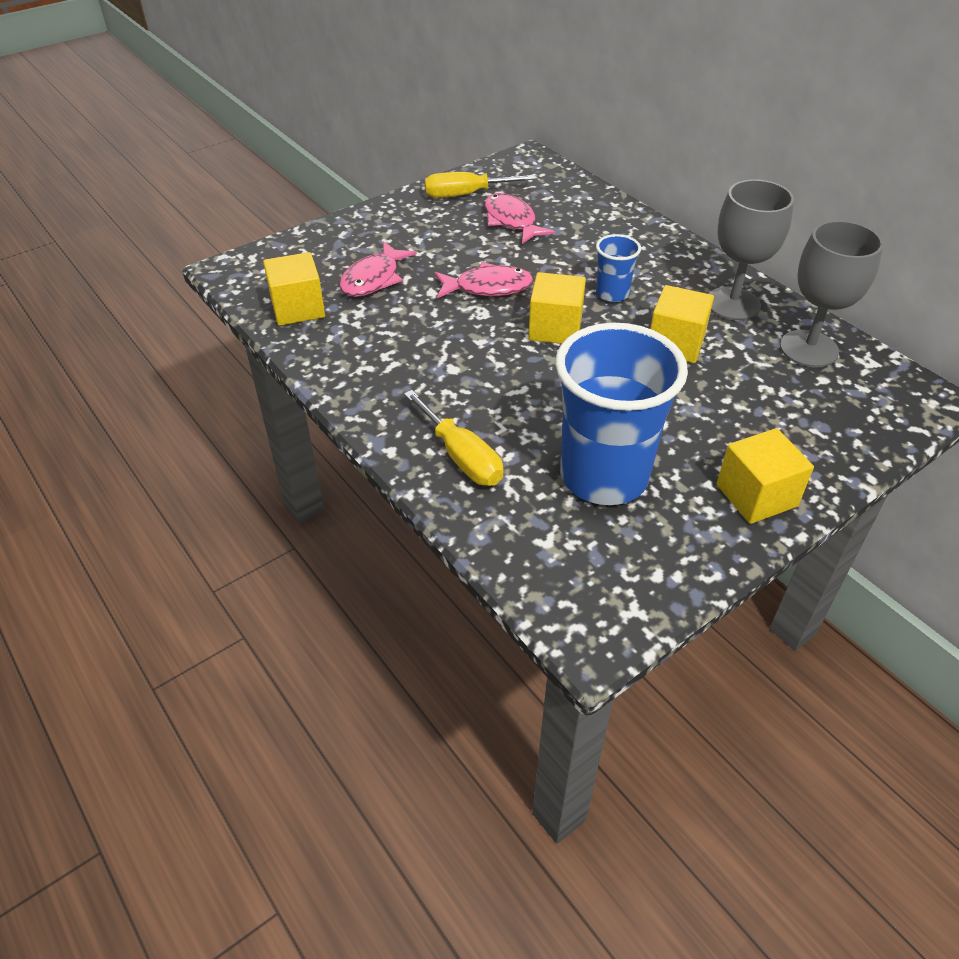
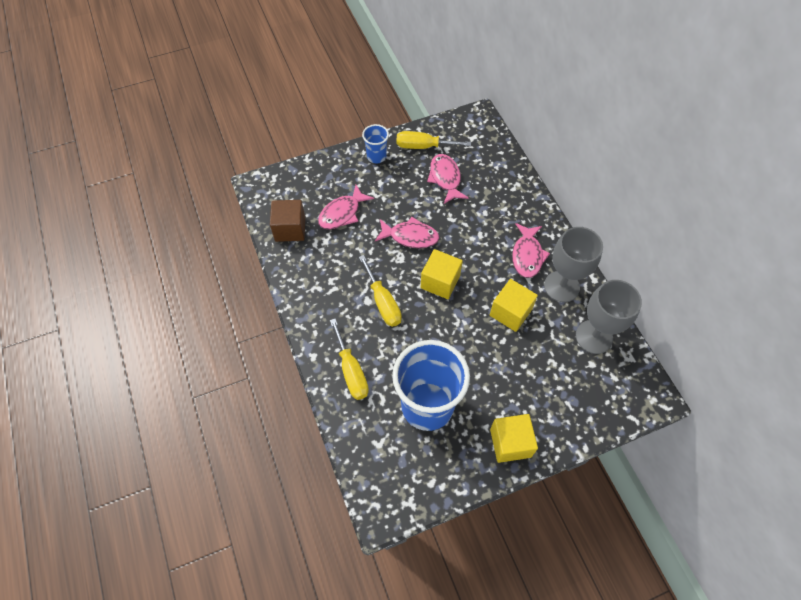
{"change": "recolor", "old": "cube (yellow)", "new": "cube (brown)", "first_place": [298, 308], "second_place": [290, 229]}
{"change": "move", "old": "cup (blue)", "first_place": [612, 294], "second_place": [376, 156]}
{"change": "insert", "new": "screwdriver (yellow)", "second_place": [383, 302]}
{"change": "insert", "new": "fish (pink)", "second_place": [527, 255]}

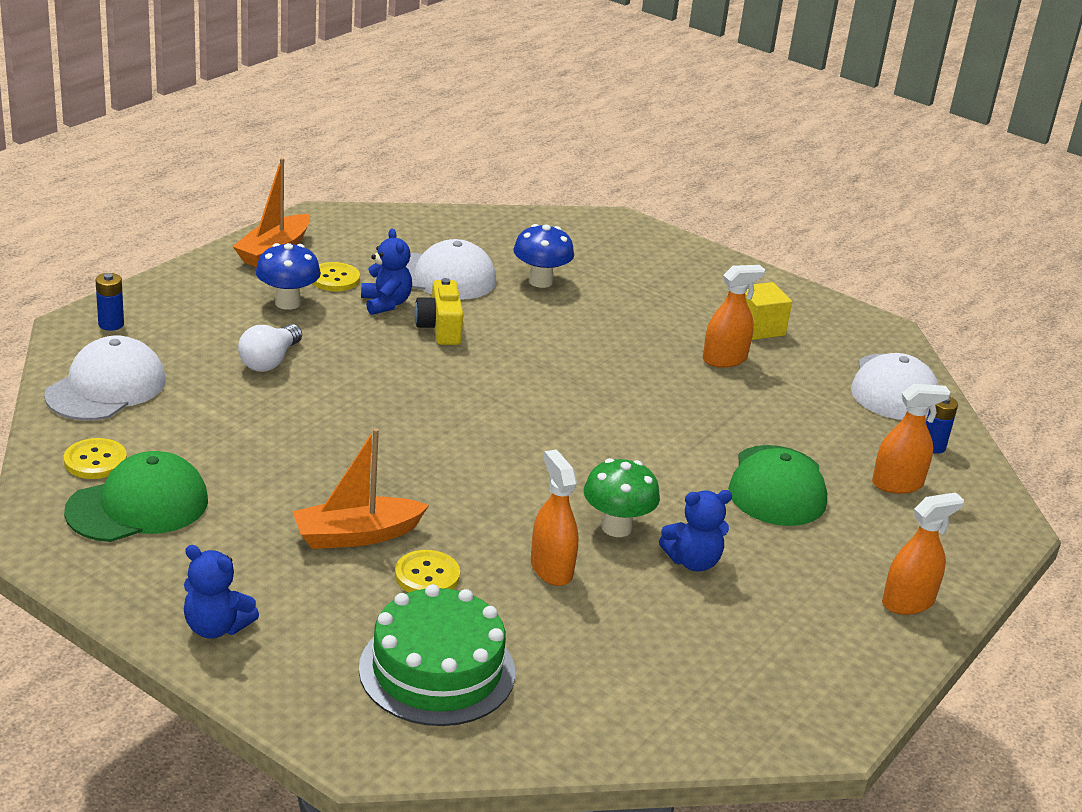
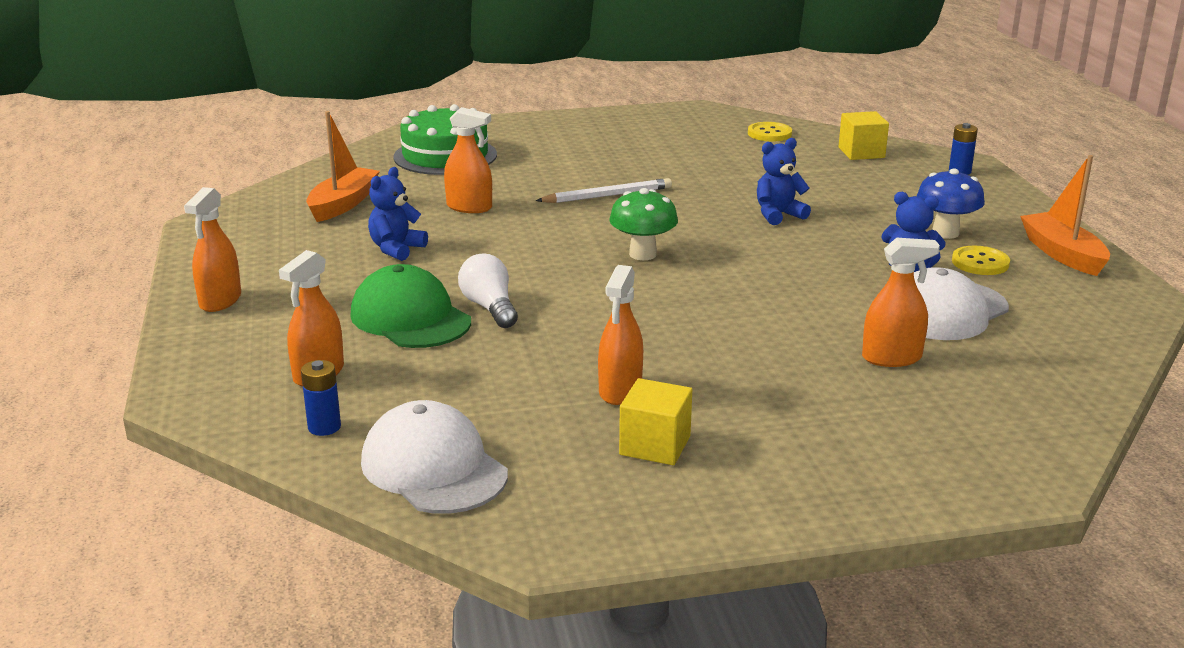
{"change": "replace", "old": "cap (white)", "new": "cube (yellow)", "first_place": [106, 387], "second_place": [861, 152]}
{"change": "delete", "old": "cap (green)", "first_place": [138, 506]}
{"change": "move", "old": "teddy bear (blue)", "first_place": [216, 627], "second_place": [778, 215]}
{"change": "move", "old": "light bulb (white)", "first_place": [270, 361], "second_place": [490, 308]}
{"change": "move", "old": "boat (orange)", "first_place": [356, 535], "second_place": [343, 204]}
{"change": "delete", "old": "button (yellow)", "first_place": [427, 576]}
{"change": "delete", "old": "camera (yellow)", "first_place": [440, 328]}
{"change": "replace", "old": "mushroom (blue)", "new": "spray bottle (orange)", "first_place": [540, 281], "second_place": [891, 358]}
{"change": "move", "old": "mushroom (green)", "first_place": [616, 527], "second_place": [643, 254]}
{"change": "insert", "new": "pencil (white)", "second_place": [607, 196]}

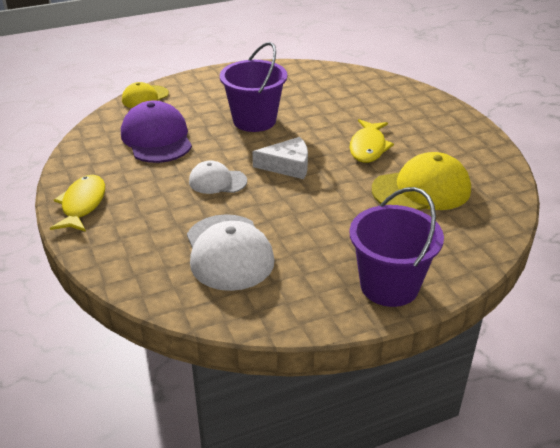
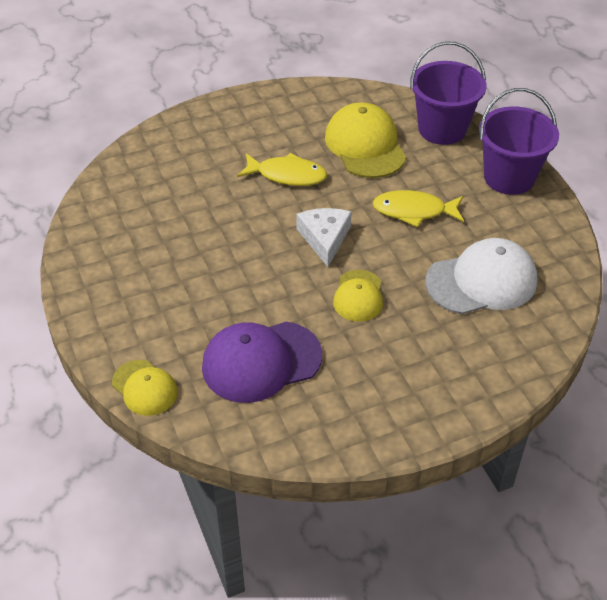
{"change": "move", "old": "fish (yellow)", "first_place": [82, 204], "second_place": [414, 211]}
{"change": "recolor", "old": "cap (white)", "new": "cap (yellow)", "first_place": [217, 181], "second_place": [358, 296]}
{"change": "move", "old": "bucket (purple)", "first_place": [254, 120], "second_place": [442, 129]}

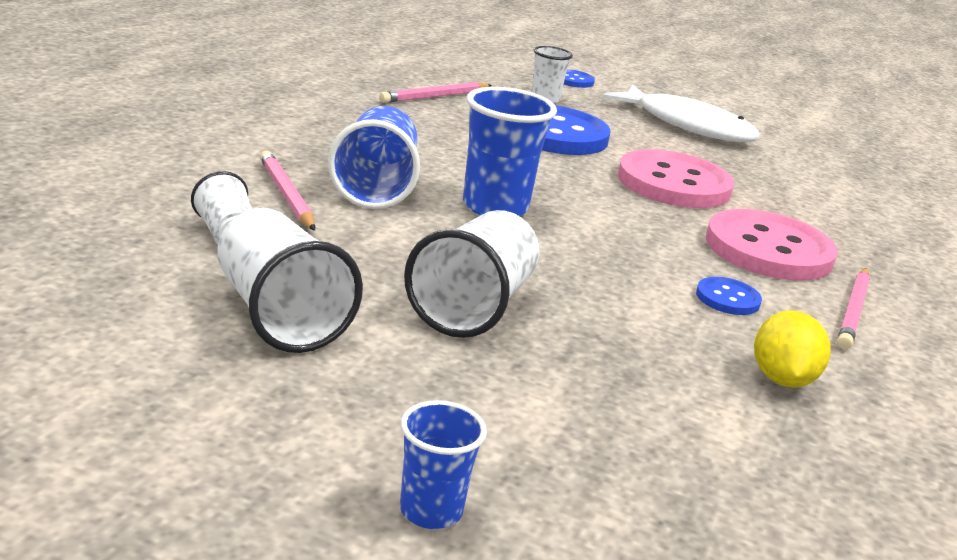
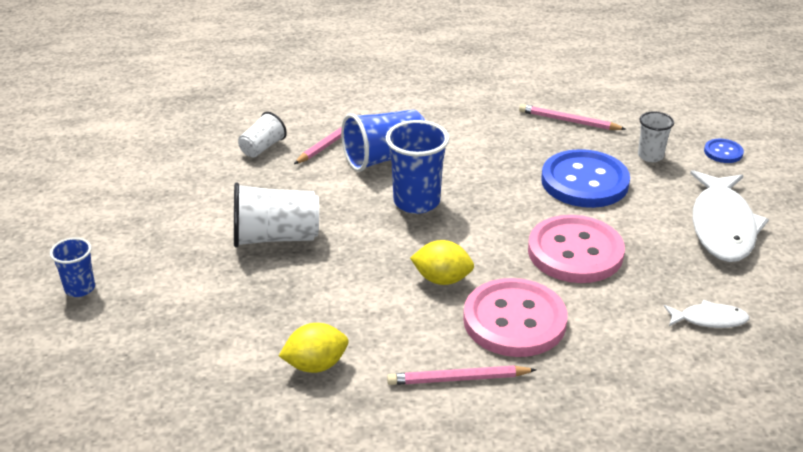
{"change": "delete", "old": "cup (white)", "first_place": [279, 316]}
{"change": "delete", "old": "button (blue)", "first_place": [727, 298]}
{"change": "insert", "new": "lemon (yellow)", "second_place": [442, 279]}
{"change": "insert", "new": "fish (white)", "second_place": [709, 319]}

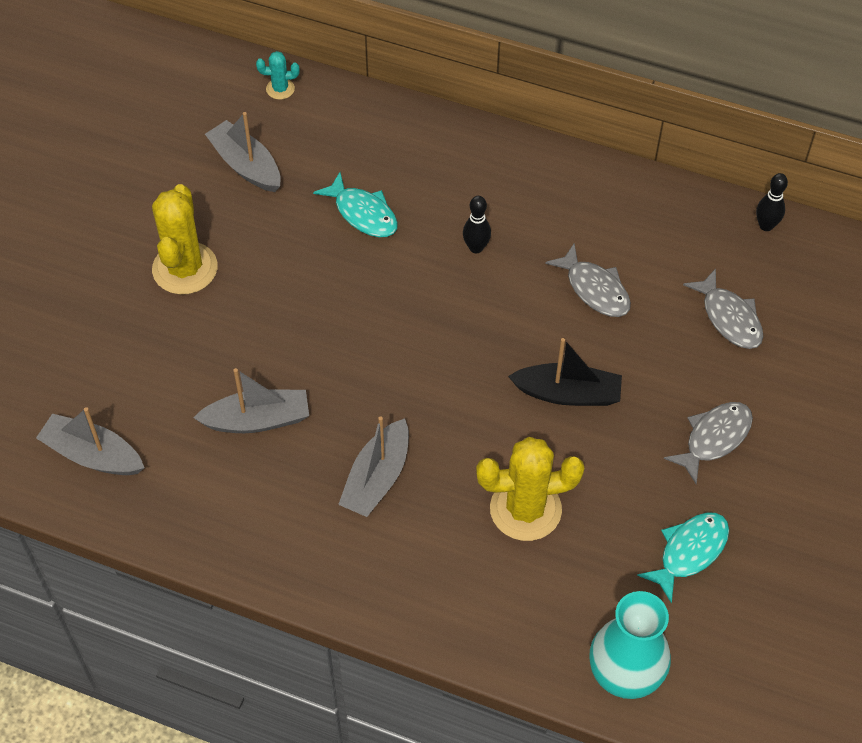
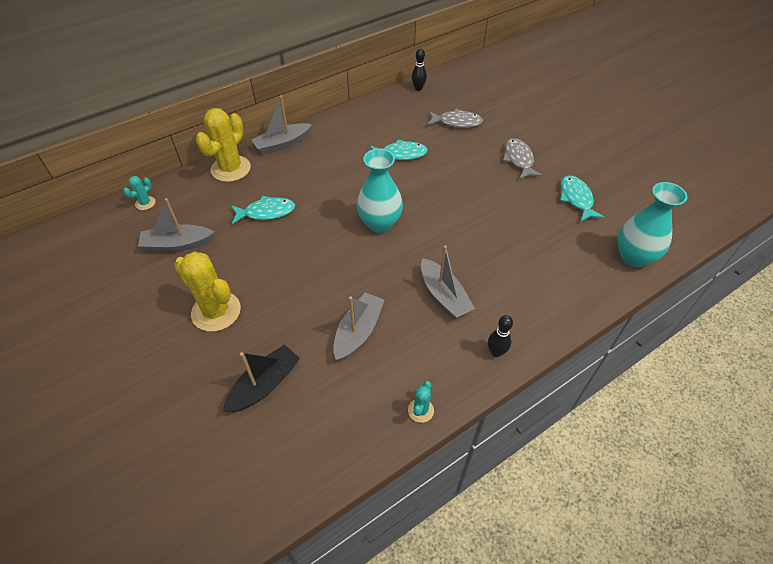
{"change": "move", "old": "boat (grey)", "first_place": [92, 455], "second_place": [282, 144]}
{"change": "move", "old": "bowling pin (black)", "first_place": [476, 248], "second_place": [496, 352]}
{"change": "move", "old": "cactus (yellow)", "first_place": [525, 509], "second_place": [231, 169]}
{"change": "move", "old": "boat (black)", "first_place": [568, 393], "second_place": [264, 384]}
{"change": "recolor", "old": "fish (grey)", "new": "fish (turquoise)", "first_place": [595, 289], "second_place": [401, 154]}
{"change": "insert", "new": "vase (turquoise)", "second_place": [380, 223]}
{"change": "insert", "new": "cactus (turquoise)", "second_place": [420, 410]}

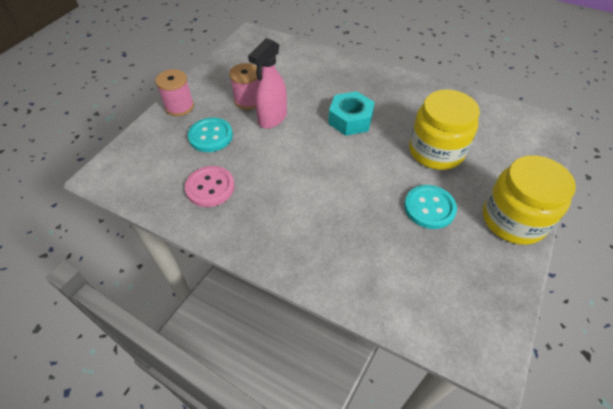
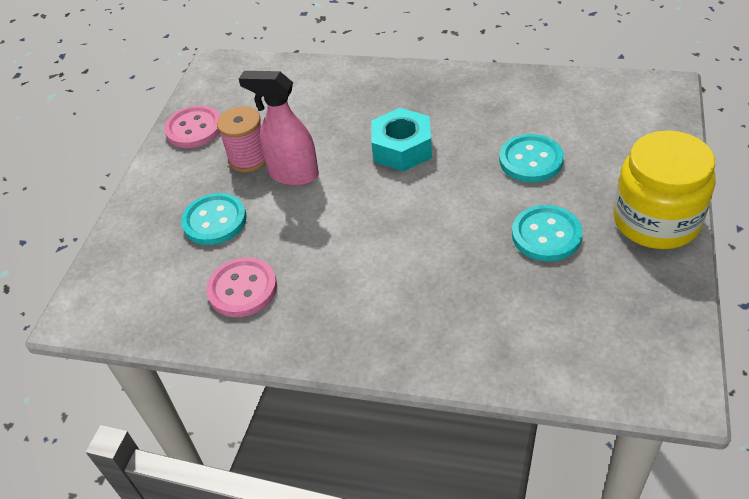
{"change": "delete", "old": "spool (pink)", "first_place": [179, 107]}
{"change": "rotate", "old": "spray bottle (pink)", "first_place": [272, 118], "second_place": [293, 174], "degrees": 90}
{"change": "replace", "old": "jar (yellow)", "new": "button (turquoise)", "first_place": [436, 151], "second_place": [531, 160]}
{"change": "insert", "new": "button (pink)", "second_place": [194, 129]}

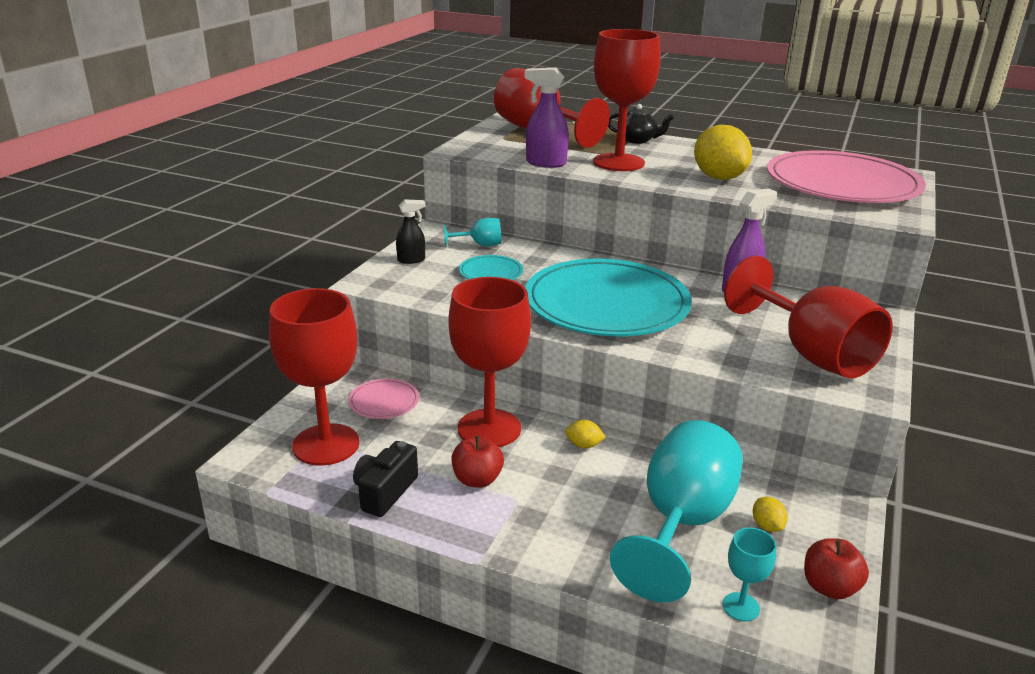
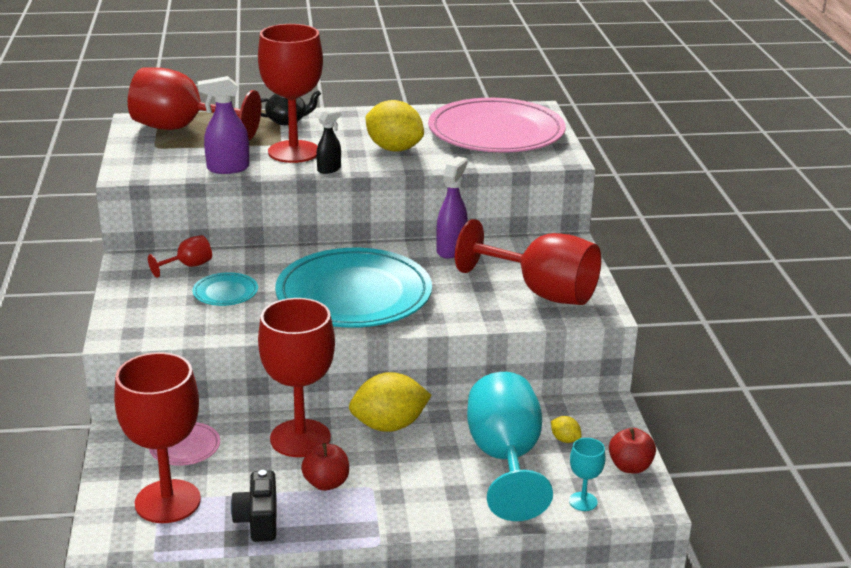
{"change": "move", "old": "spray bottle (black)", "first_place": [411, 260], "second_place": [329, 169]}
{"change": "recolor", "old": "goblet (turquoise)", "new": "goblet (red)", "first_place": [480, 245], "second_place": [188, 266]}
{"change": "resize", "old": "lemon (yellow)", "first_place": [583, 445], "second_place": [389, 425], "factor": 2.27}

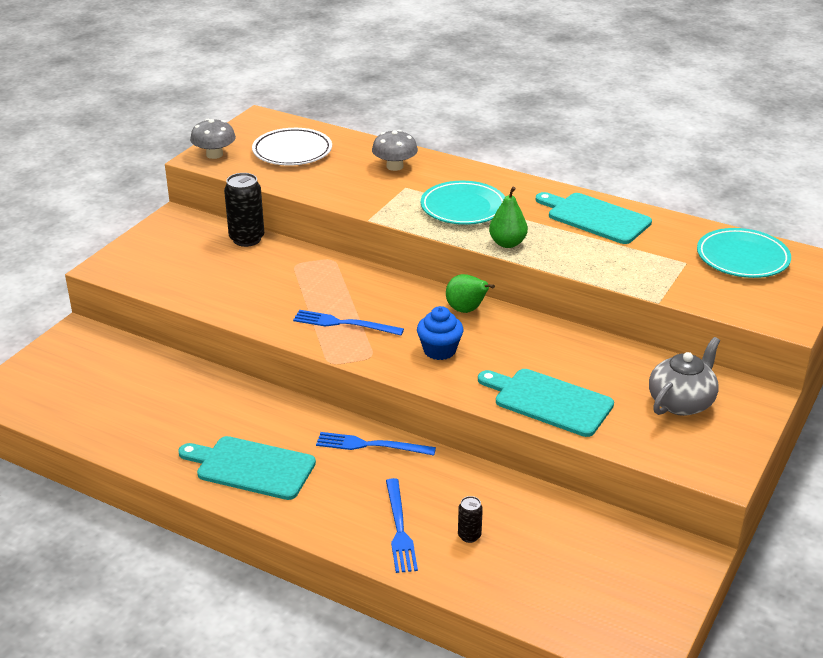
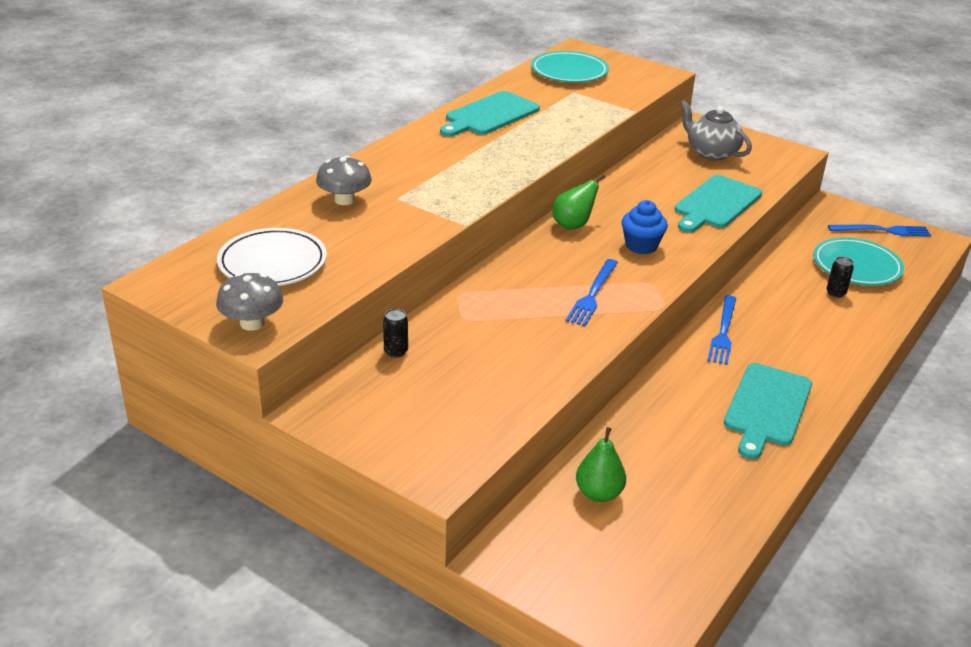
{"change": "resize", "old": "can (black)", "first_place": [247, 239], "second_place": [396, 351], "factor": 0.52}
{"change": "move", "old": "fork (blue)", "first_place": [399, 528], "second_place": [882, 230]}
{"change": "move", "old": "plate (turquoise)", "first_place": [463, 208], "second_place": [856, 266]}
{"change": "move", "old": "pear (green)", "first_place": [507, 243], "second_place": [599, 493]}

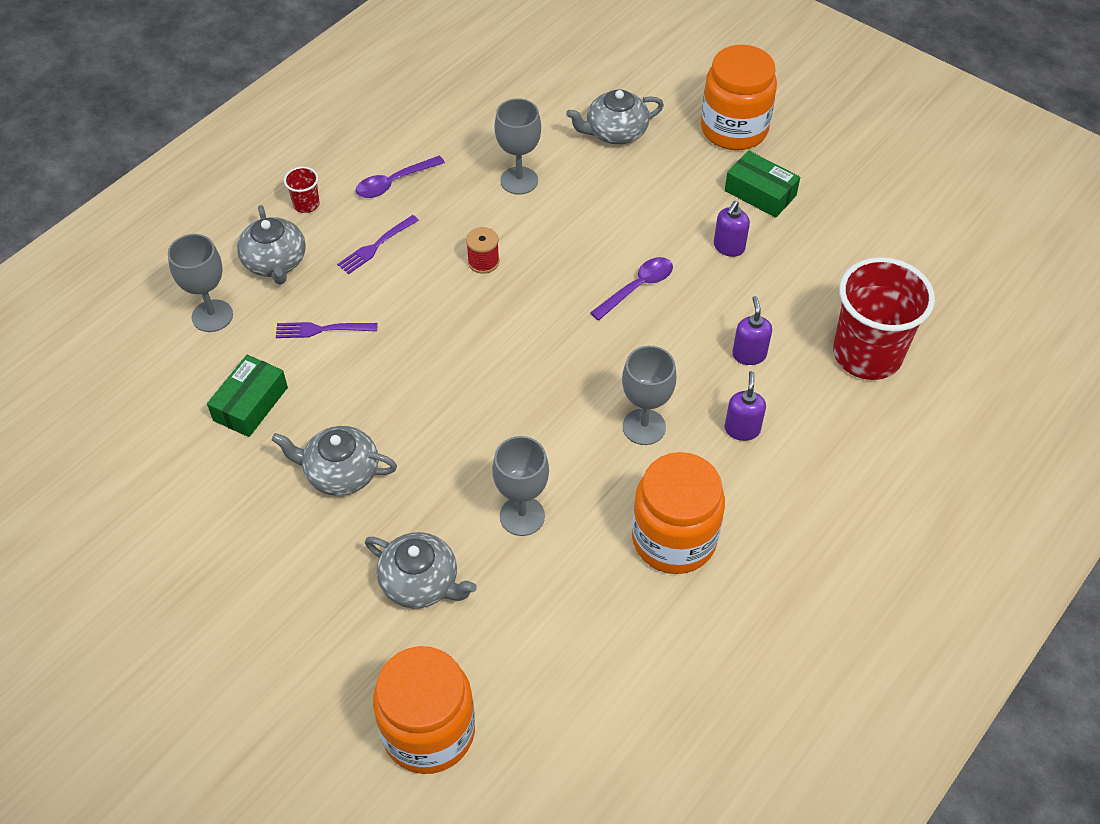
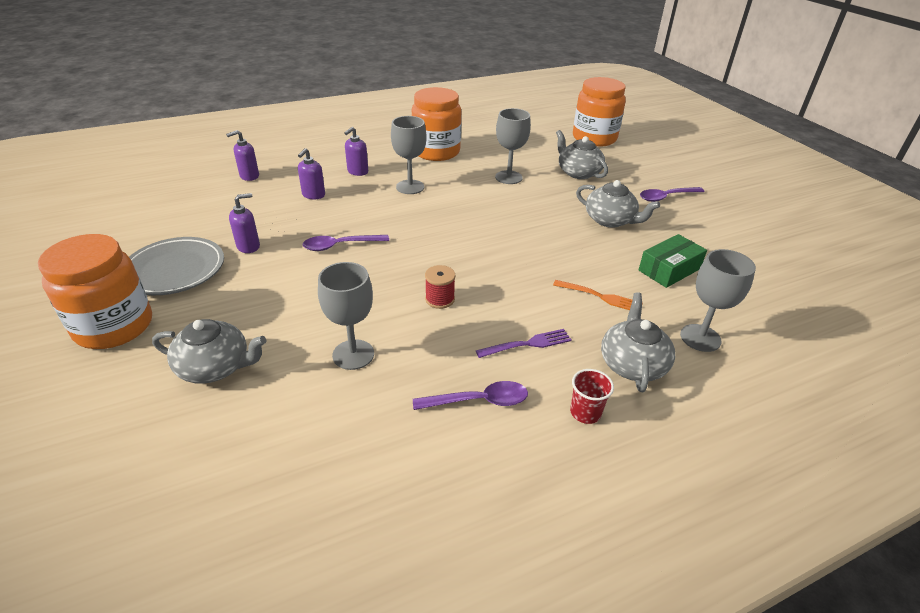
{"change": "recolor", "old": "fork (purple)", "new": "fork (orange)", "first_place": [322, 329], "second_place": [600, 297]}
{"change": "replace", "old": "box (green)", "new": "plate (grey)", "first_place": [760, 193], "second_place": [175, 270]}
{"change": "replace", "old": "cup (red)", "new": "soap dispenser (purple)", "first_place": [867, 354], "second_place": [249, 176]}
{"change": "insert", "new": "spoon (purple)", "second_place": [666, 197]}

